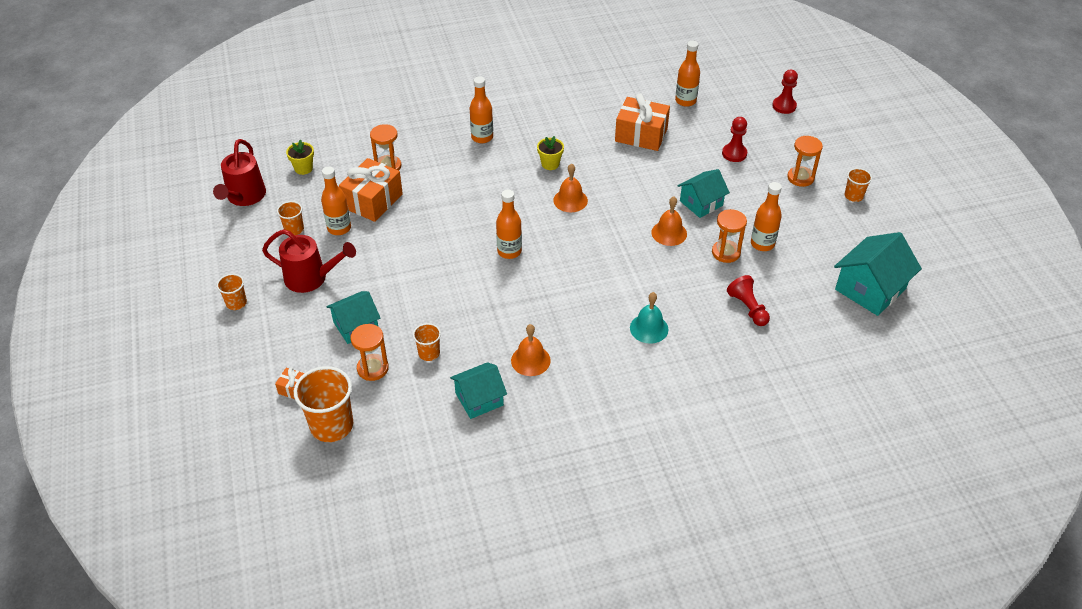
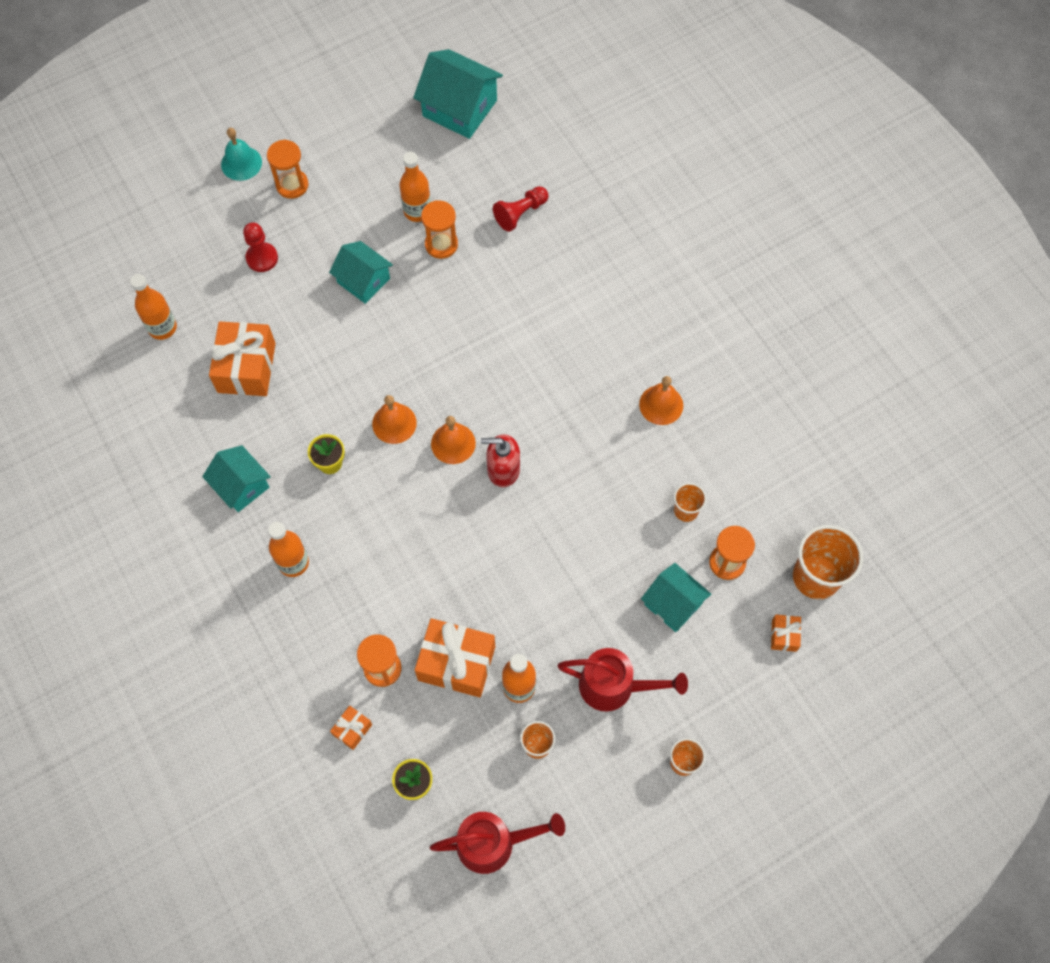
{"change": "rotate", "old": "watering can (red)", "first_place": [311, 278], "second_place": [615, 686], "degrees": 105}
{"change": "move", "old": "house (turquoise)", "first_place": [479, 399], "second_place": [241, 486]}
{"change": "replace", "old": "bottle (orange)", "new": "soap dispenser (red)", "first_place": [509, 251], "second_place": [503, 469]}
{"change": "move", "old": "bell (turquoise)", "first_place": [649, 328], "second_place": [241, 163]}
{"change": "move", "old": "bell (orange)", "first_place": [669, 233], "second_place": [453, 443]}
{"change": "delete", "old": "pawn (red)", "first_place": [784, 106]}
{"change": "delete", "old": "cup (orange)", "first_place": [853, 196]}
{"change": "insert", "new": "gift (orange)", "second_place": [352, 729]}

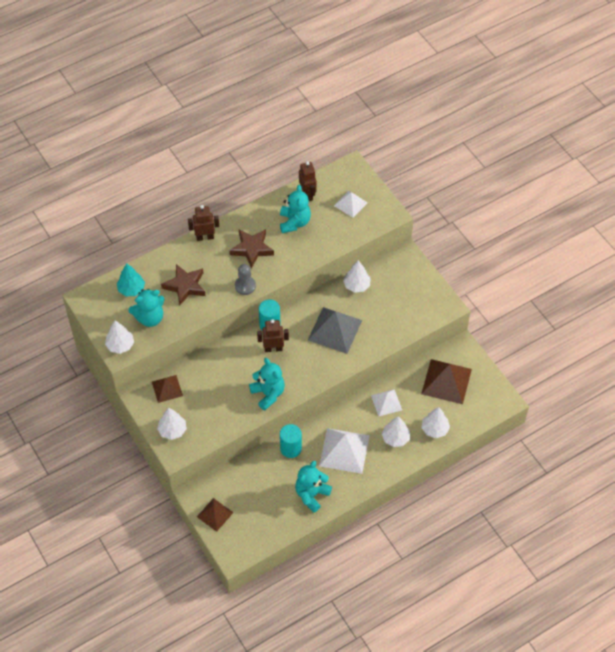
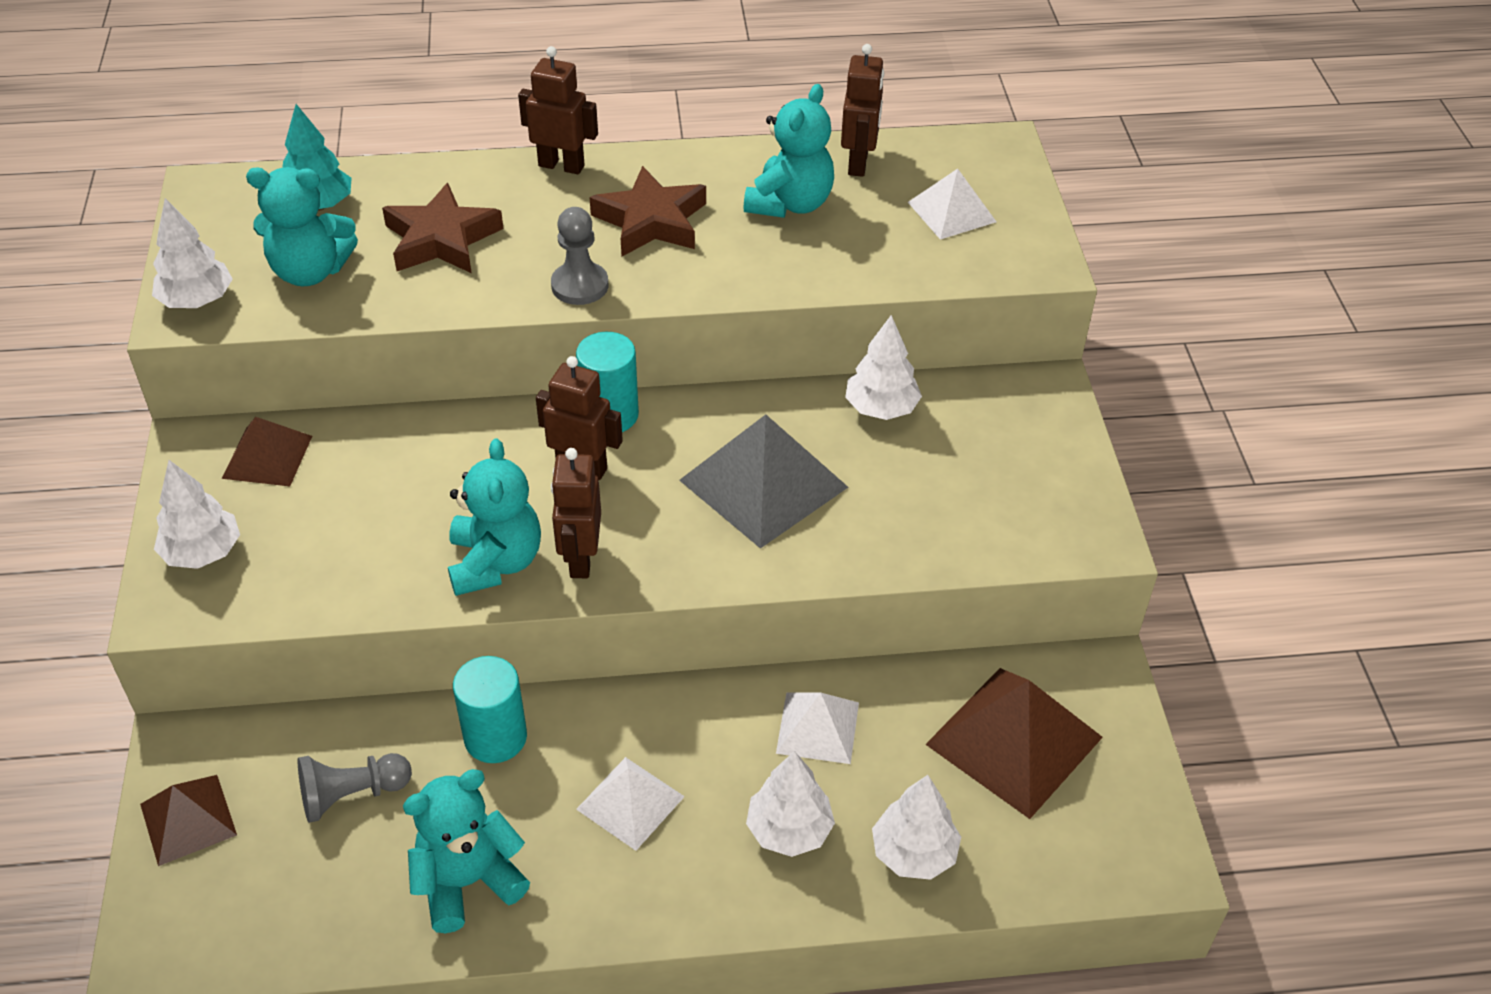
{"change": "resize", "old": "pyramid (white)", "first_place": [344, 450], "second_place": [630, 803], "factor": 0.59}
{"change": "insert", "new": "pawn (grey)", "second_place": [352, 795]}
{"change": "insert", "new": "robot (brown)", "second_place": [580, 559]}

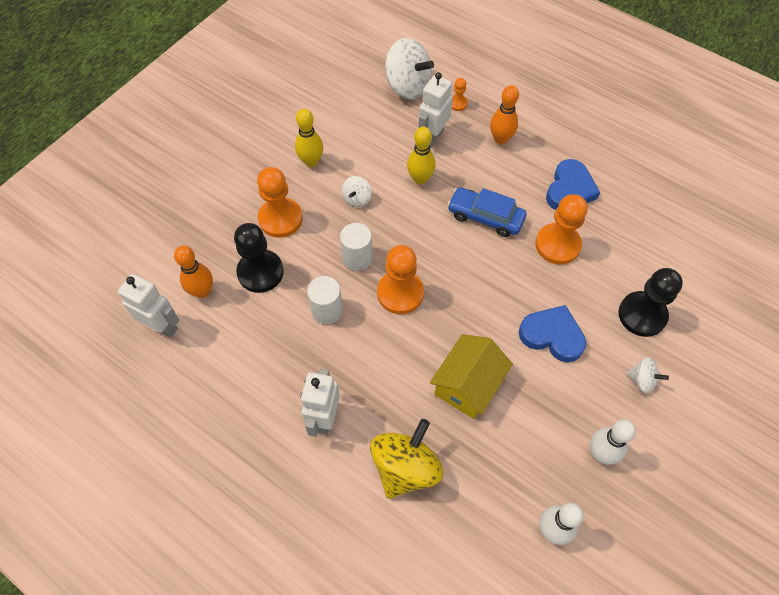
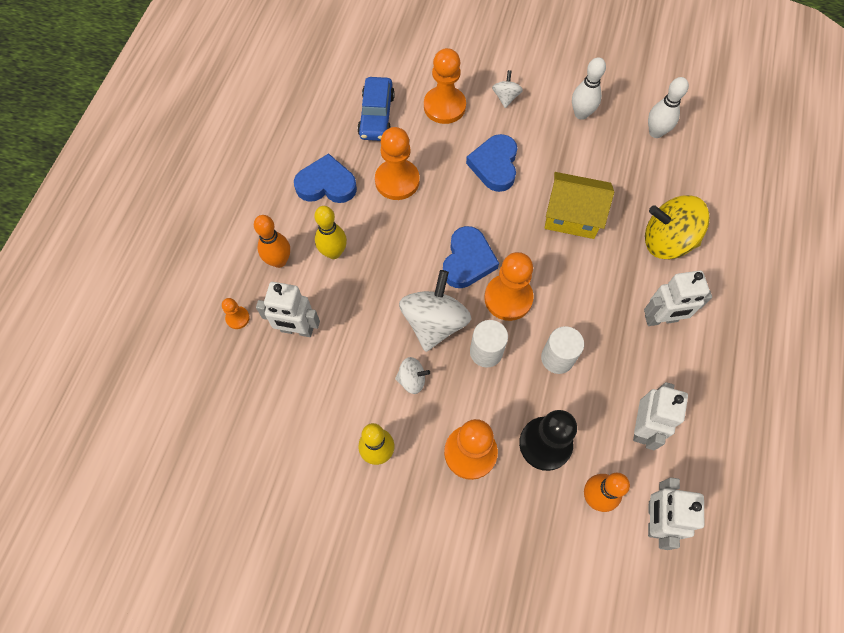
{"change": "move", "old": "spinning top (white)", "first_place": [407, 86], "second_place": [434, 322]}
{"change": "move", "old": "bowling pin (yellow)", "first_place": [420, 179], "second_place": [333, 252]}
{"change": "move", "old": "car (blue)", "first_place": [485, 217], "second_place": [376, 115]}
{"change": "recolor", "old": "pawn (black)", "new": "pawn (orange)", "first_place": [642, 315], "second_place": [444, 106]}
{"change": "insert", "new": "heart (blue)", "second_place": [467, 261]}
{"change": "insert", "new": "robot (white)", "second_place": [642, 427]}

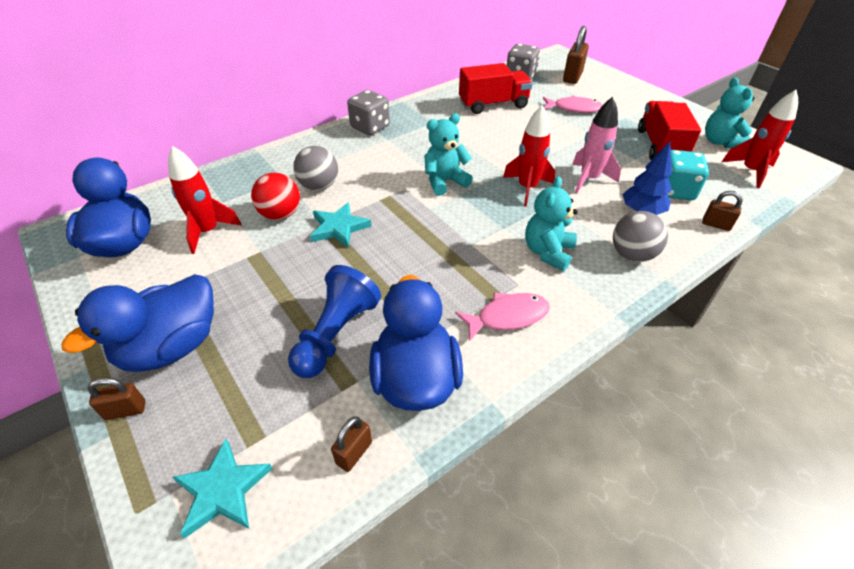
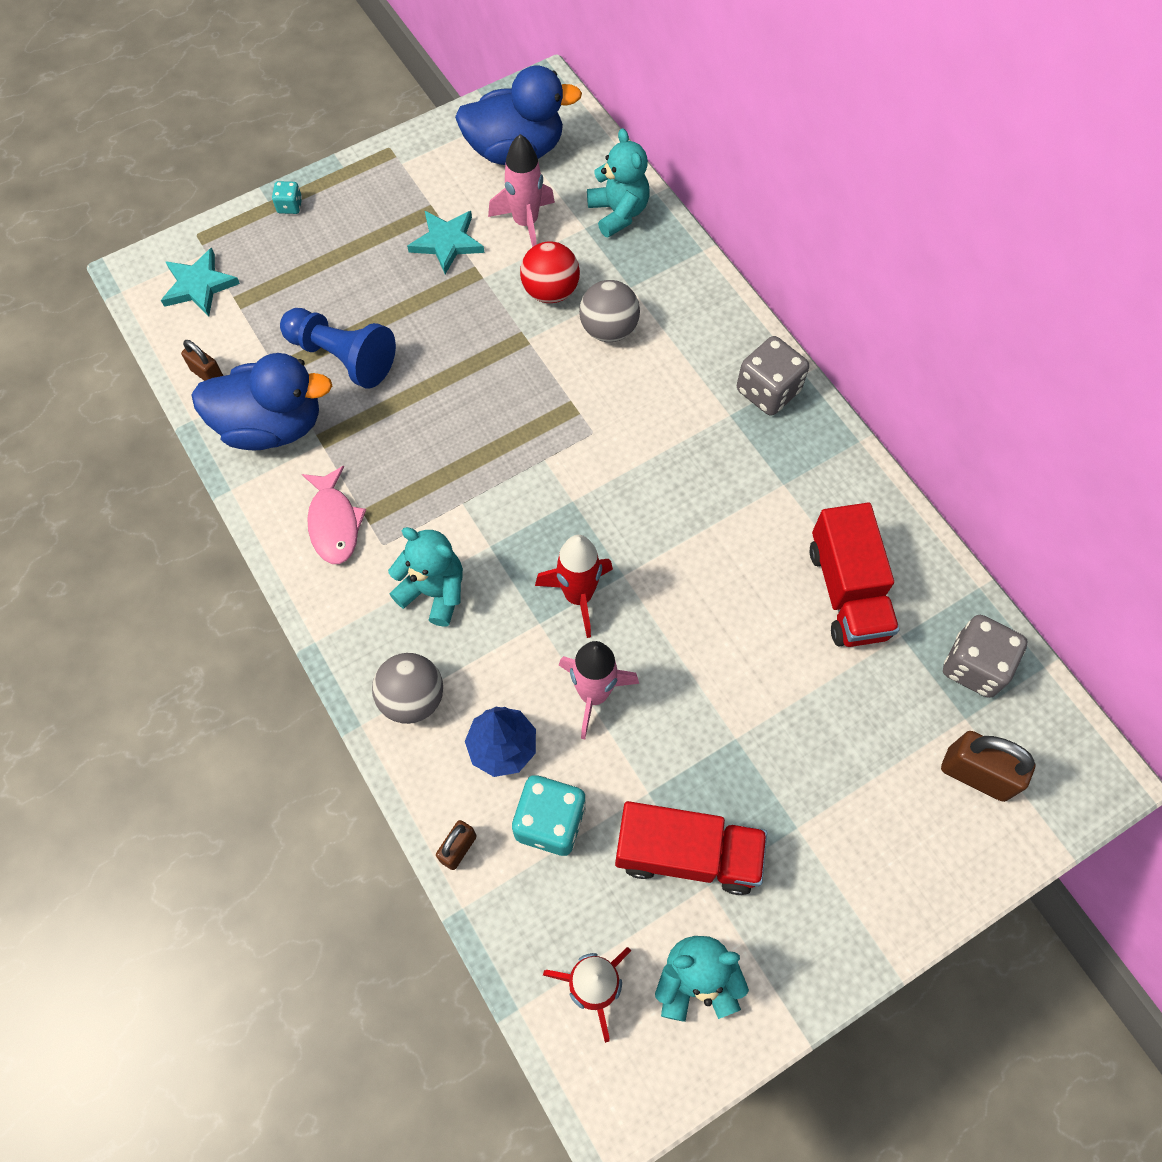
{"change": "delete", "old": "duck (blue)", "first_place": [172, 347]}
{"change": "replace", "old": "padlock (brown)", "new": "dice (turquoise)", "first_place": [126, 410], "second_place": [290, 206]}
{"change": "recolor", "old": "rocket (red)", "new": "rocket (pink)", "first_place": [208, 232], "second_place": [525, 223]}
{"change": "move", "old": "star (turquoise)", "first_place": [339, 227], "second_place": [447, 242]}
{"change": "move", "old": "teddy bear (turquoise)", "first_place": [445, 181], "second_place": [618, 213]}
{"change": "delete", "old": "fish (pink)", "first_place": [574, 109]}

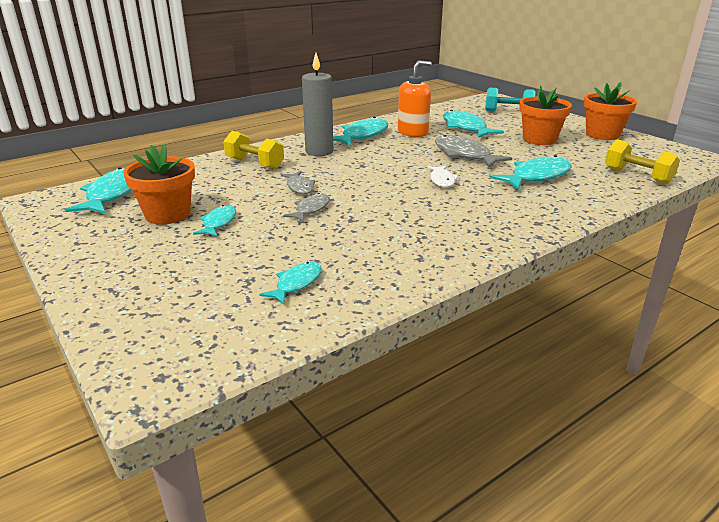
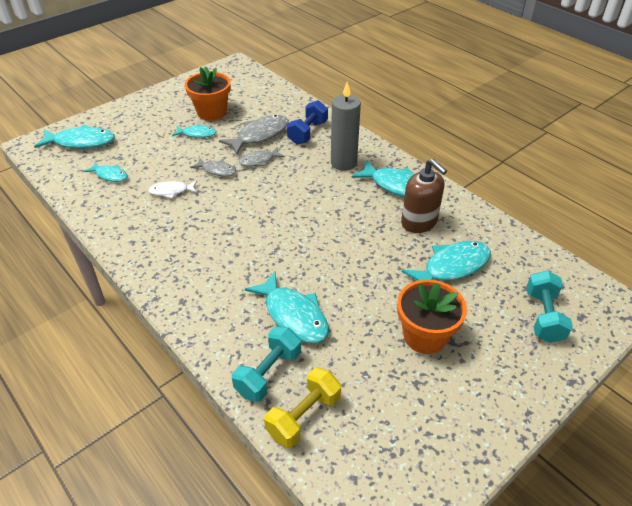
{"change": "move", "old": "fish (turquoise)", "first_place": [112, 194], "second_place": [81, 142]}
{"change": "recolor", "old": "dumbbell (yellow)", "new": "dumbbell (blue)", "first_place": [254, 164], "second_place": [307, 133]}
{"change": "recolor", "old": "soap dispenser (orange)", "new": "soap dispenser (brown)", "first_place": [413, 132], "second_place": [419, 222]}
{"change": "move", "old": "fish (white)", "first_place": [442, 180], "second_place": [171, 191]}
{"change": "move", "old": "fish (grey)", "first_place": [464, 155], "second_place": [260, 135]}
{"change": "delete", "old": "flower pot (orange)", "first_place": [602, 135]}
{"change": "insert", "new": "dumbbell (turquoise)", "second_place": [268, 373]}

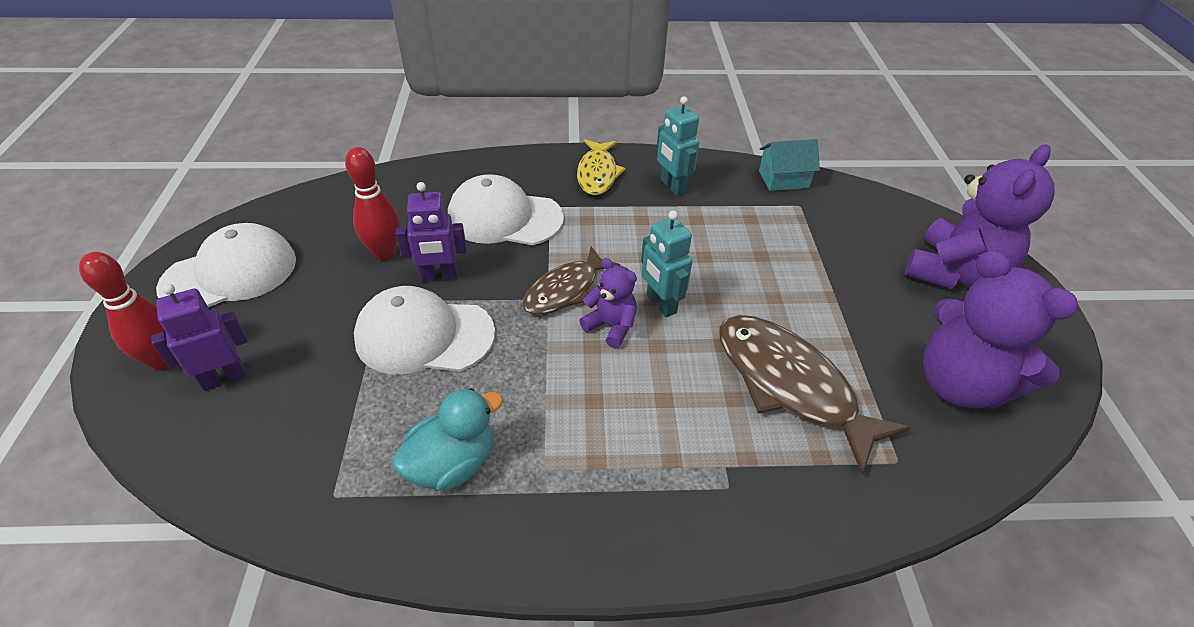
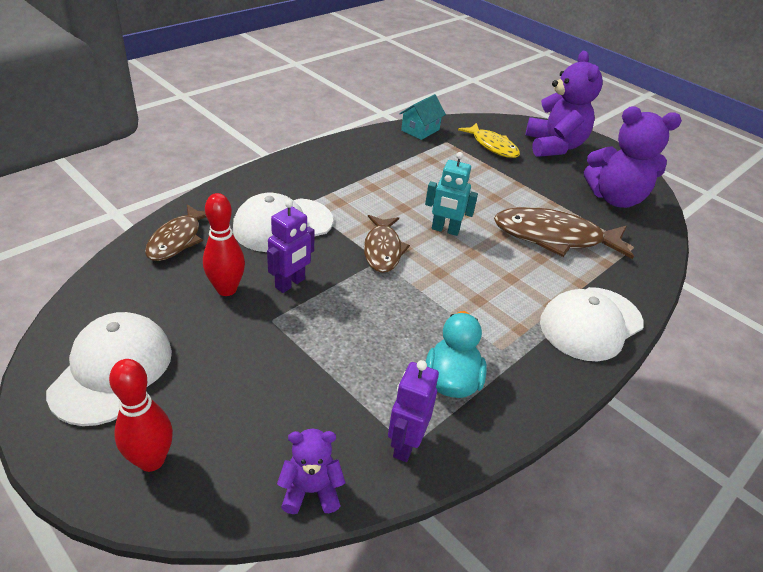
{"change": "move", "old": "robot (purple)", "first_place": [224, 378], "second_place": [405, 444]}
{"change": "move", "old": "cap (white)", "first_place": [424, 335], "second_place": [590, 323]}
{"change": "move", "old": "fish (yellow)", "first_place": [597, 174], "second_place": [492, 146]}
{"change": "move", "old": "teddy bear (purple)", "first_place": [611, 326], "second_place": [311, 490]}
{"change": "delete", "old": "robot (turquoise)", "first_place": [672, 186]}
{"change": "insert", "new": "fish (brown)", "second_place": [177, 240]}

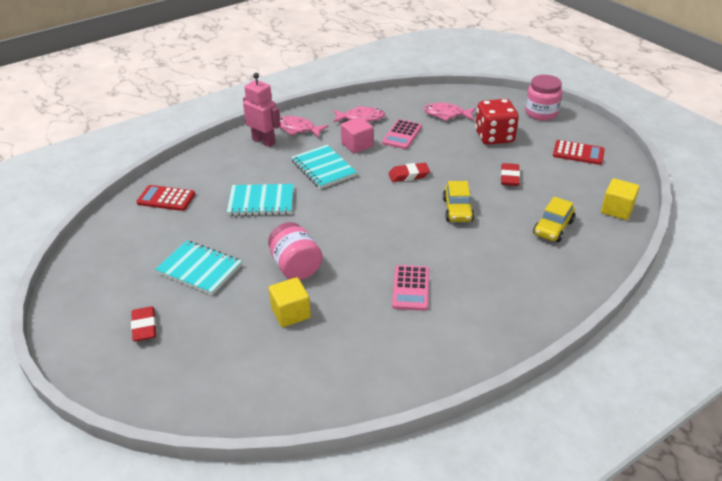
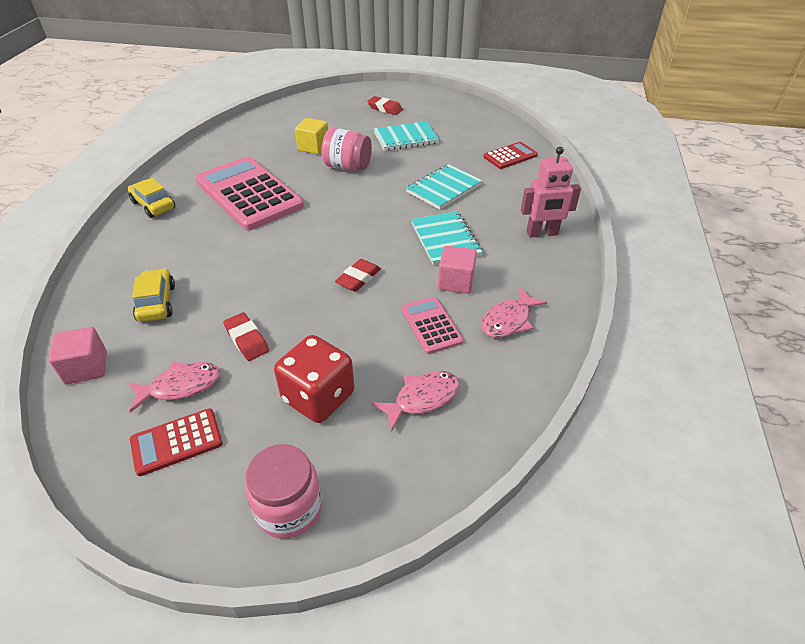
{"change": "move", "old": "fish (pink)", "first_place": [298, 129], "second_place": [180, 386]}
{"change": "rotate", "old": "notebook (turquoise)", "first_place": [323, 168], "second_place": [445, 239], "degrees": 60}
{"change": "resize", "old": "calculator (pink)", "first_place": [410, 288], "second_place": [249, 194], "factor": 2.07}
{"change": "move", "old": "car (yellow)", "first_place": [457, 210], "second_place": [153, 205]}
{"change": "recolor", "old": "cube (yellow)", "new": "cube (pink)", "first_place": [617, 210], "second_place": [86, 368]}

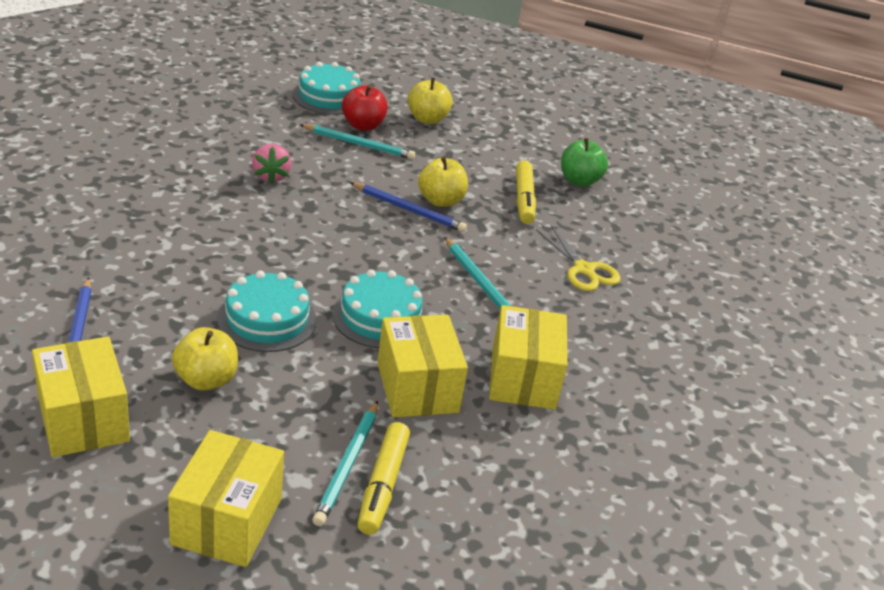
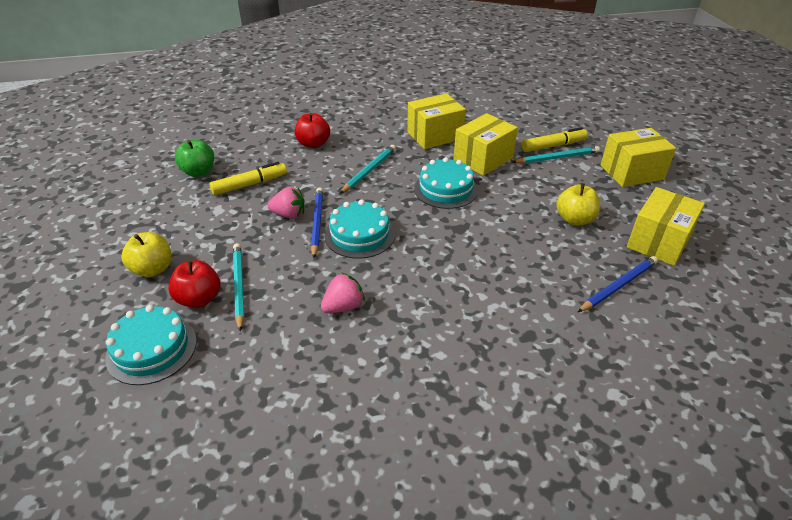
{"change": "move", "old": "cake (turquoise)", "first_place": [267, 319], "second_place": [360, 235]}
{"change": "replace", "old": "apple (yellow)", "new": "strawberry (pink)", "first_place": [441, 201], "second_place": [289, 215]}
{"change": "replace", "old": "scissors (yellow)", "new": "apple (red)", "first_place": [584, 270], "second_place": [313, 144]}

